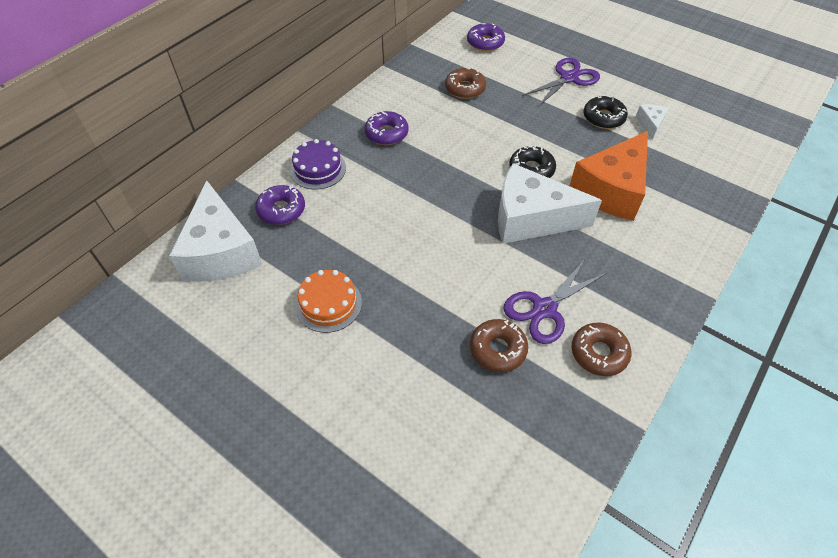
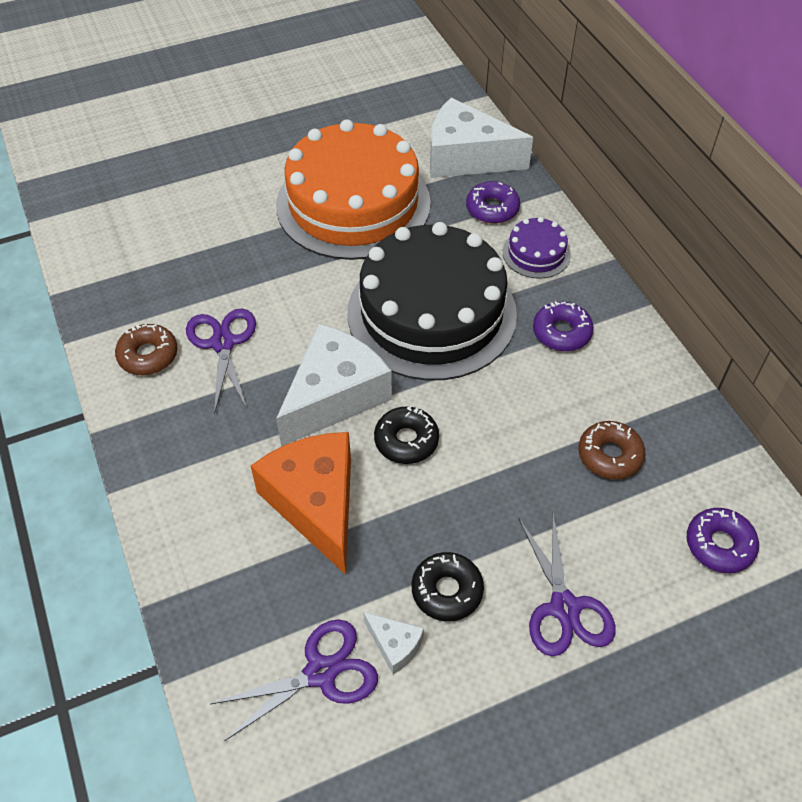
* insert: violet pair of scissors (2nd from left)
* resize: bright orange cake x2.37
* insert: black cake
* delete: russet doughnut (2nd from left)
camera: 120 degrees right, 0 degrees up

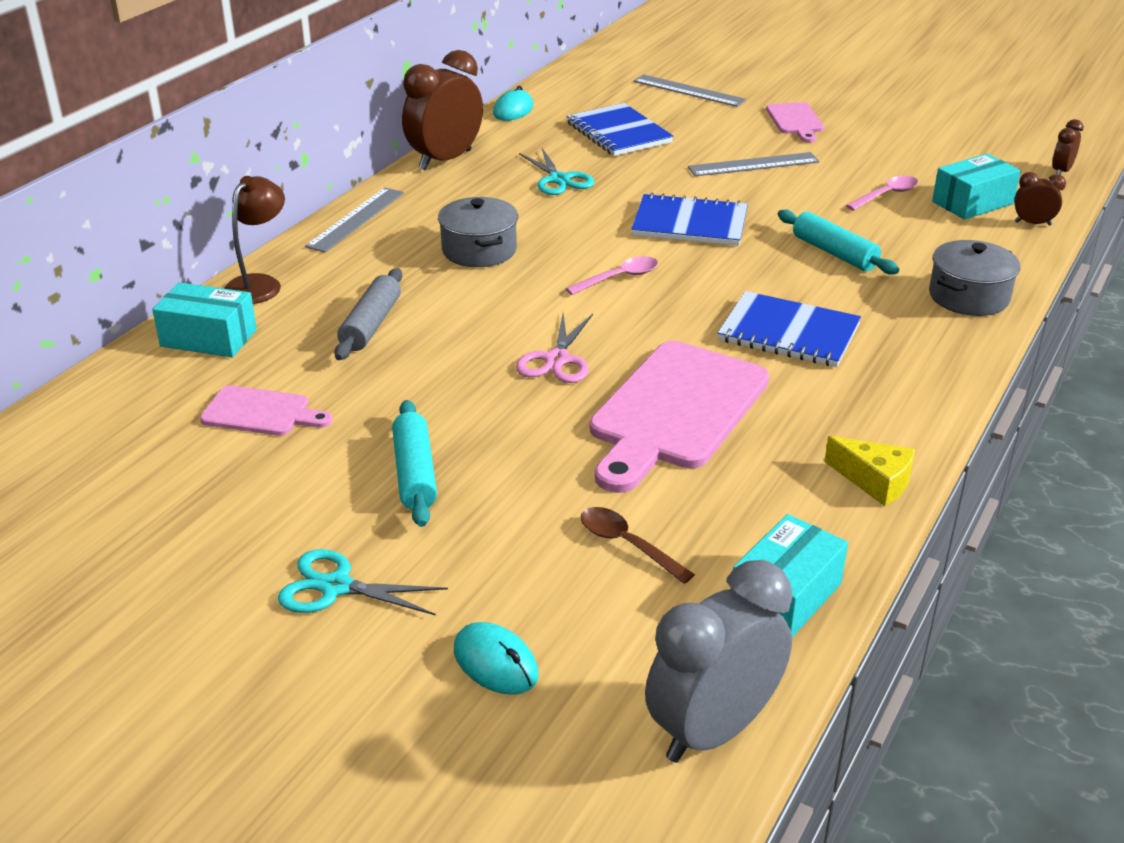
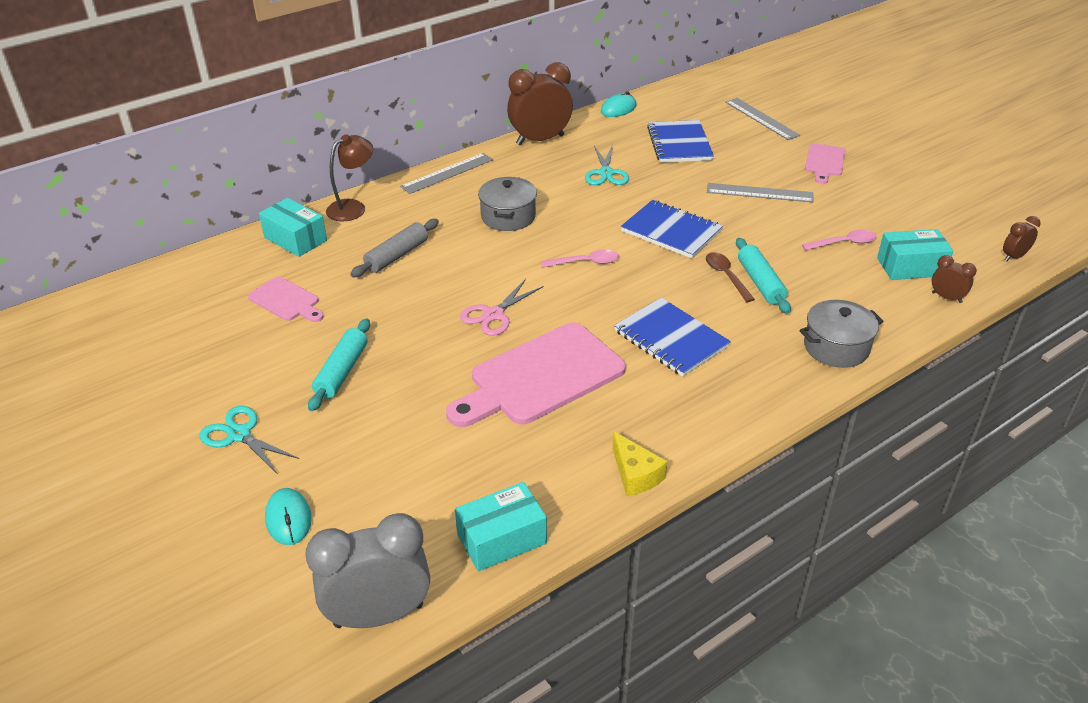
* move: russet tablespoon
camera: 25 degrees right, 5 degrees up

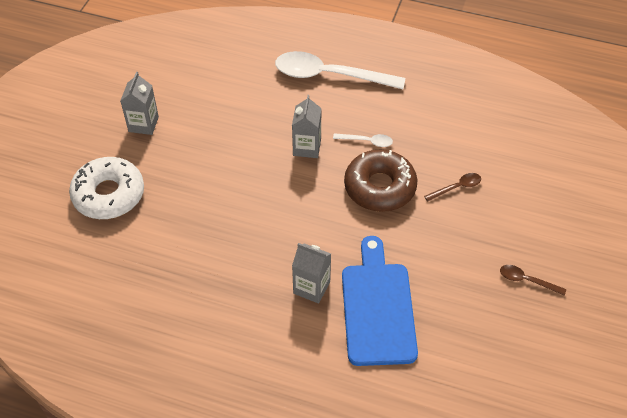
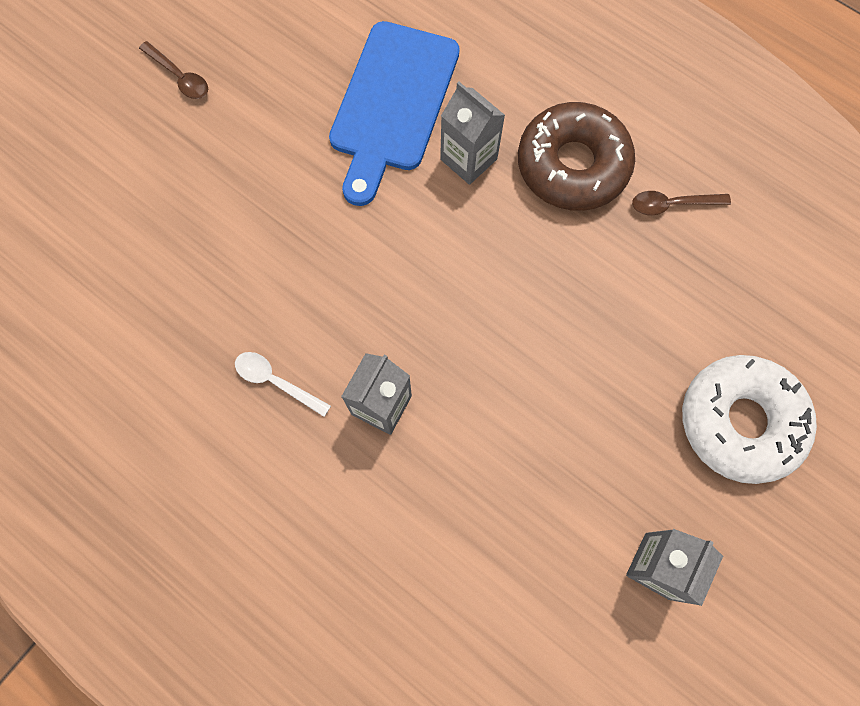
* move: russet doughnut
* move: russet tablespoon (1st from left in the first image) to russet tablespoon (2nd from left)
* delete: white tablespoon (1st from left)
camera: 160 degrees left, 20 degrees up

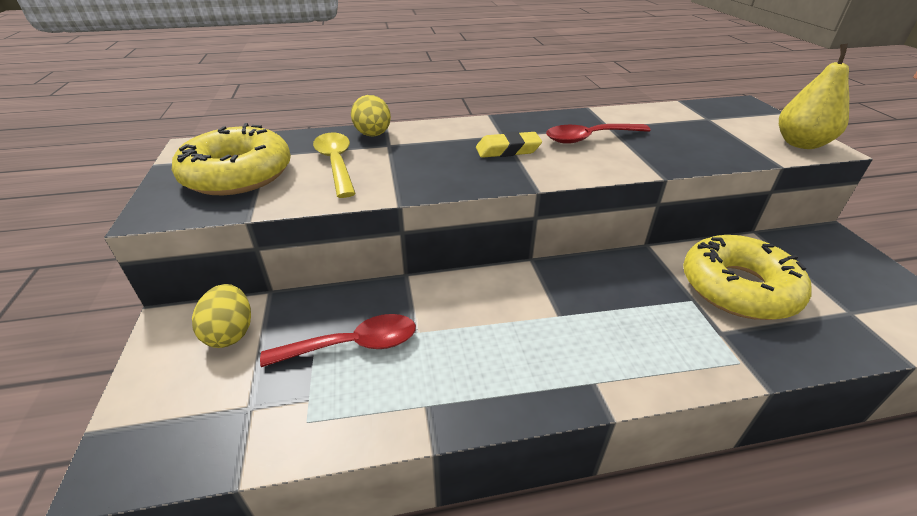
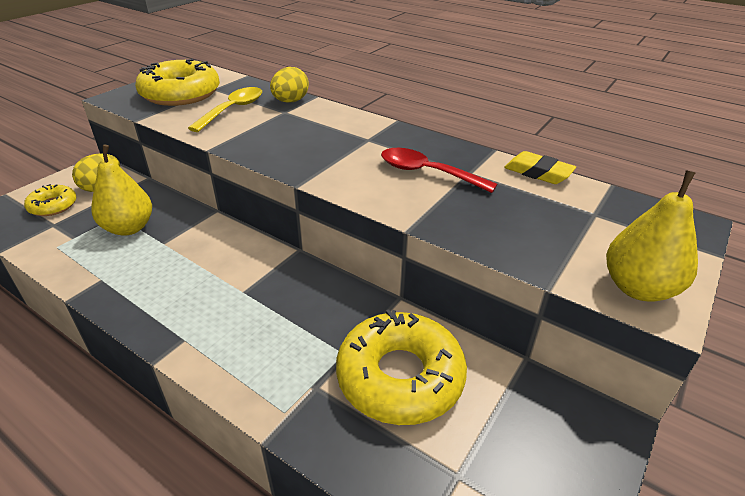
* insert: yellow doughnut (1st from left)
* replace: crimson tablespoon (1st from left) to yellow pear (1st from left)
* move: yellow gum eraser
camera: 45 degrees right, 0 degrees up

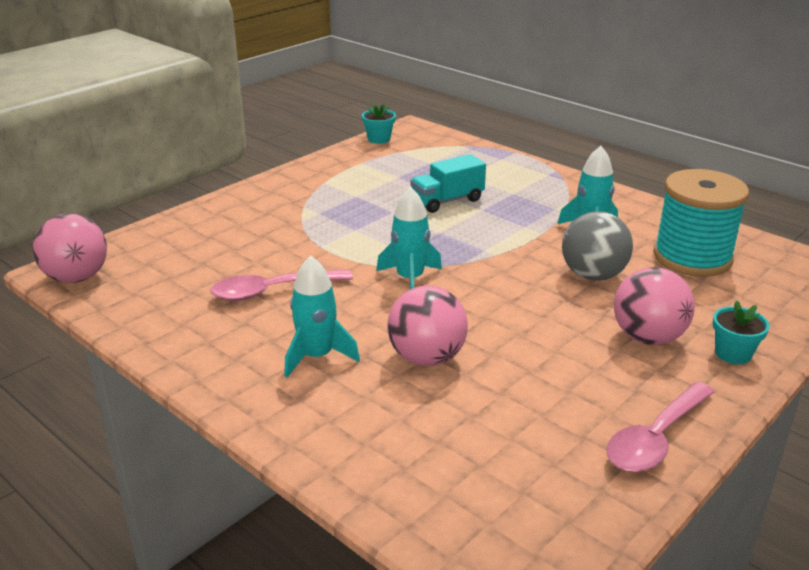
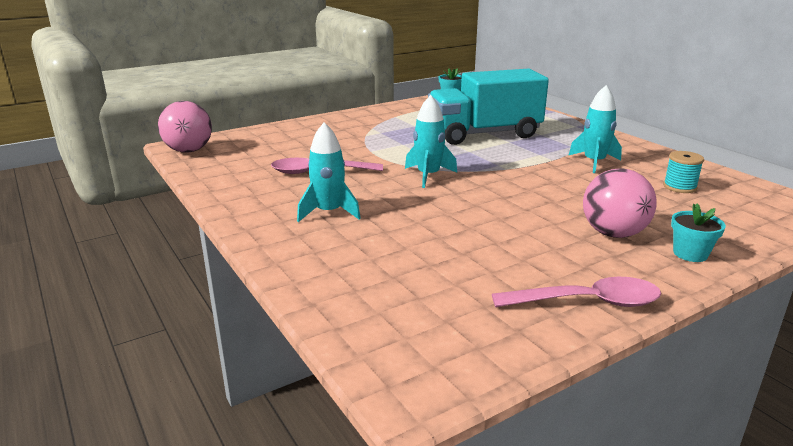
* resize: teal truck x1.88
* rotate: rosy tablespoon (2nd from left) 150 degrees counterclockwise
* resize: teal bobbin x0.47
* delete: rosy ball (2nd from left)
* delete: gray ball
camera: 15 degrees right, 5 degrees down

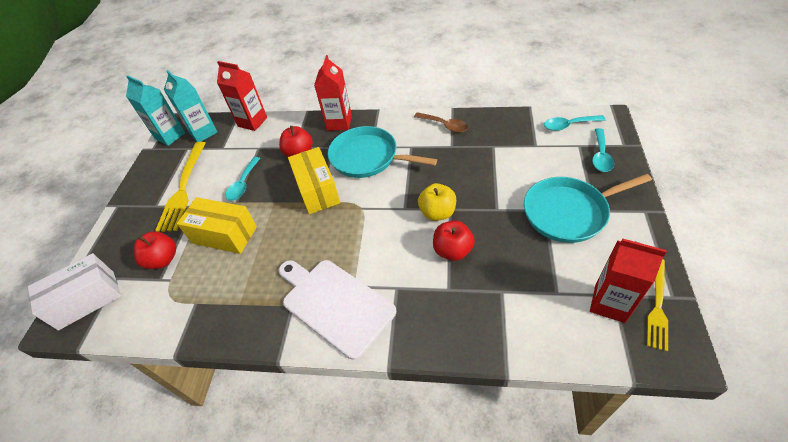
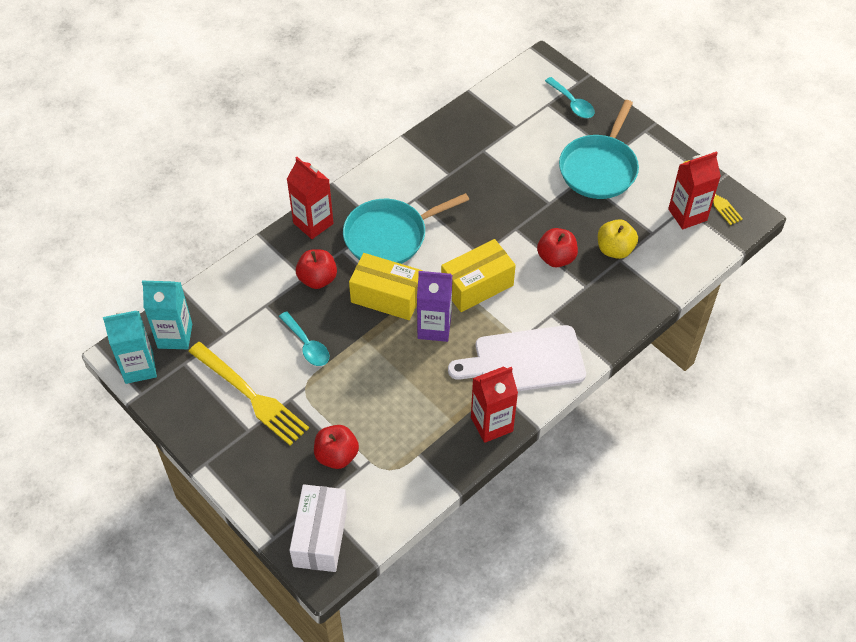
* insert: violet juice carton
* move: yellow parcel (1st from left in the first image) to yellow parcel (2nd from left)
* move: crimson juice carton (1st from left in the first image) to crimson juice carton (2nd from left)
* move: yellow apple fruit
* delete: russet tablespoon
* delete: teal tablespoon (2nd from left)
camera: 55 degrees left, 5 degrees up

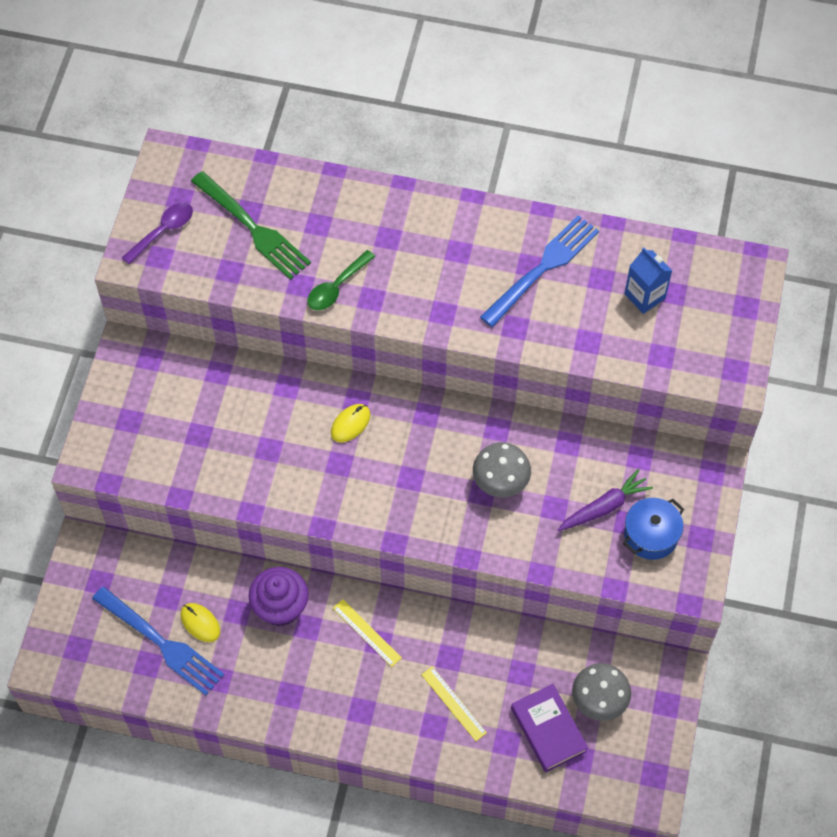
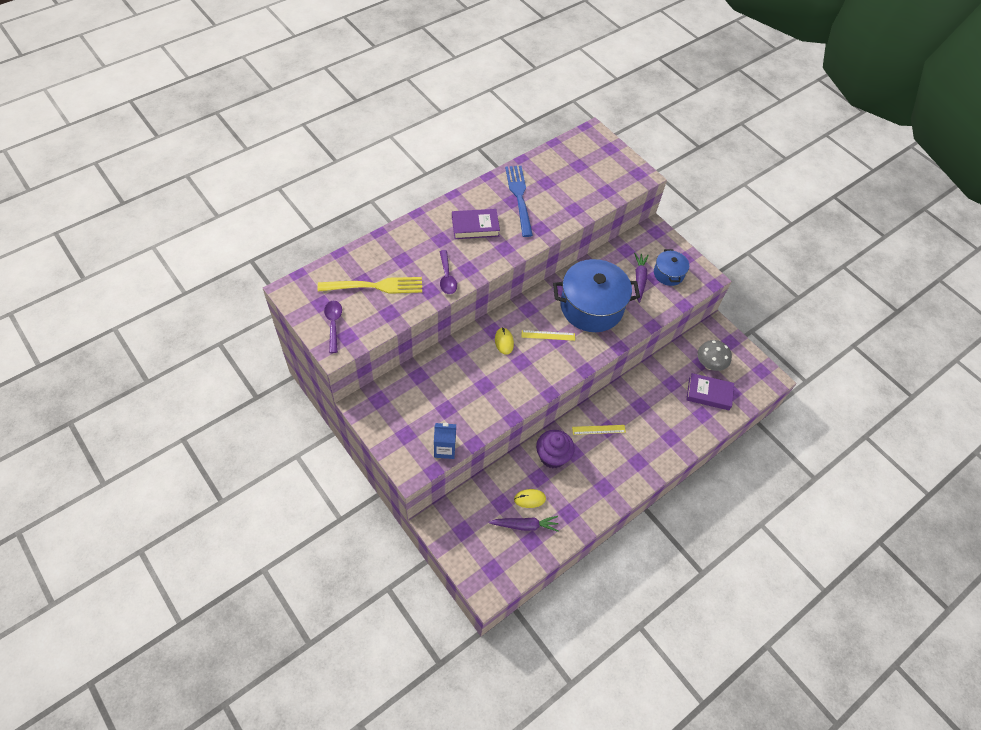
* recolor: leaf-green dinner fork to yellow dinner fork
* move: royal blue juice carton
* recolor: leaf-green tablespoon to violet tablespoon (2nd from left)
* insert: violet hardback (1st from left)
* replace: royal blue dinner fork (1st from left) to violet carrot (1st from left)
* move: yellow straightedge (2nd from left in the first image) to yellow straightedge (1st from left)
* replace: gray toadstool (1st from left) to royal blue stockpot (1st from left)
camera: 55 degrees left, 5 degrees down

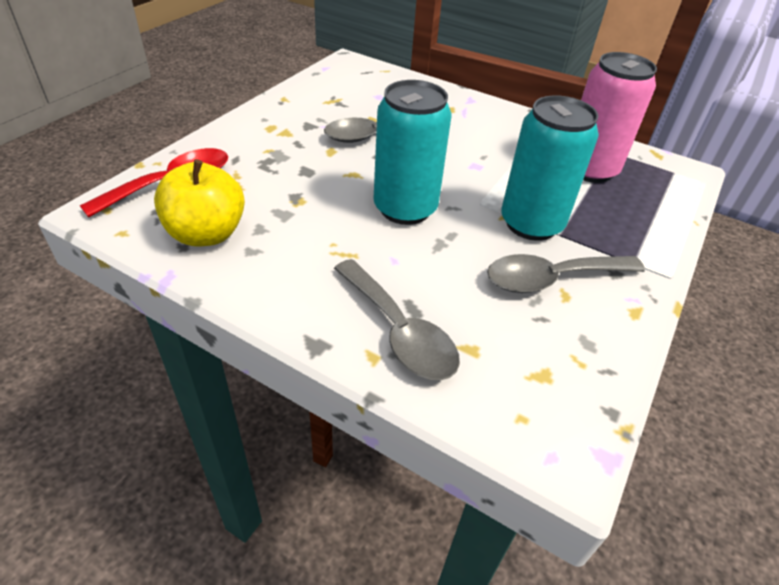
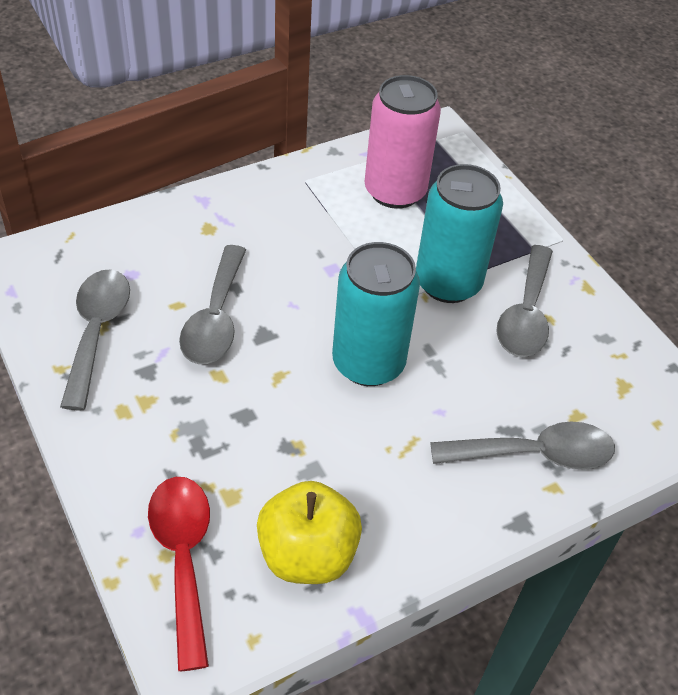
* insert: gray tablespoon (1st from left)
camera: 60 degrees left, 5 degrees up

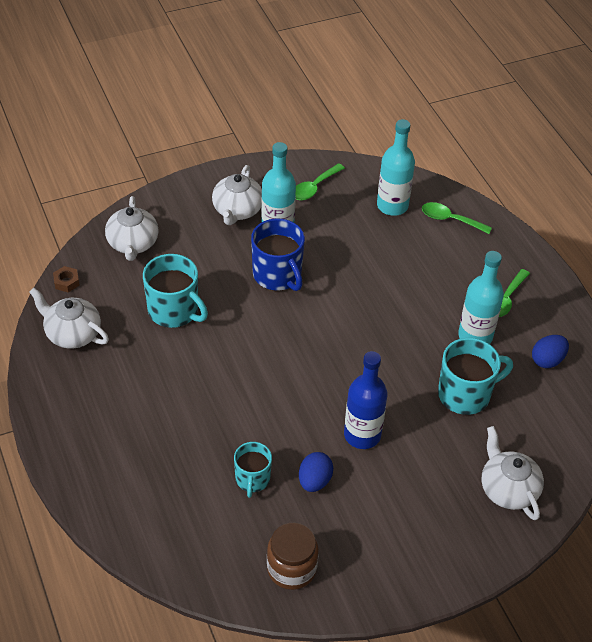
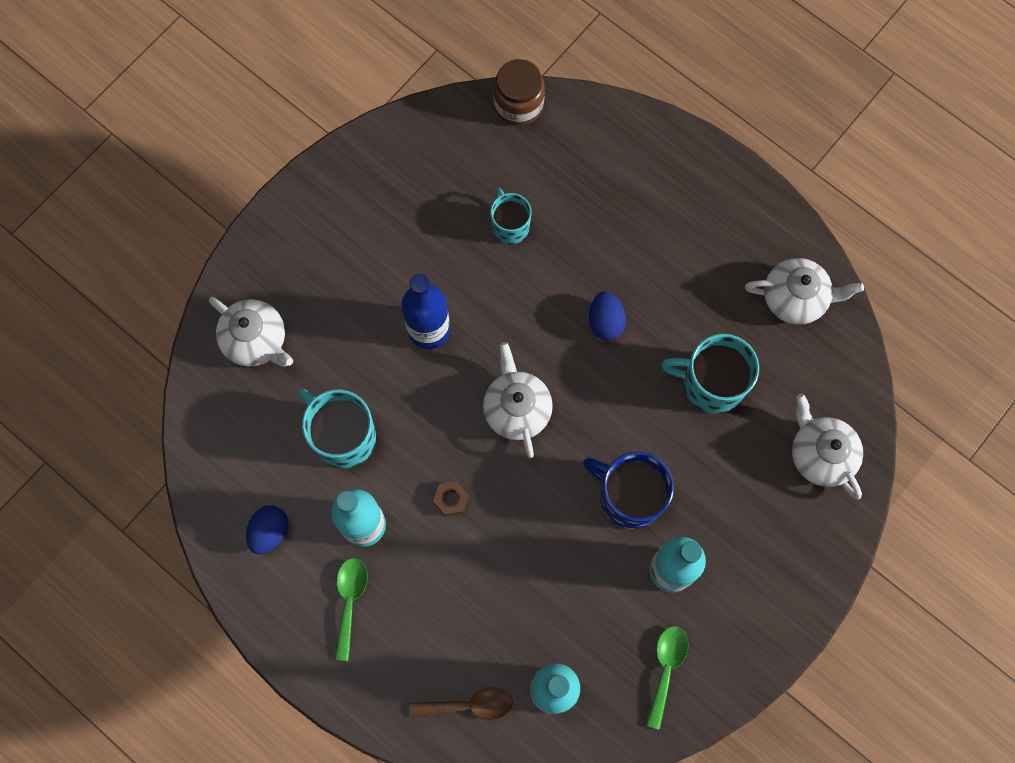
* rotate: teal mug (3rd from left in the first image) 90 degrees clockwise
* recolor: leaf-green tablespoon (2nd from left) to russet tablespoon
* move: russet hexagon nut
* move: white china teapot (3rd from left in the first image) to white china teapot (2nd from left)
* move: russet preserve jar
* move: royal blue egg shape (1st from left in the first image) to royal blue egg shape (2nd from left)
camera: 155 degrees right, 25 degrees up

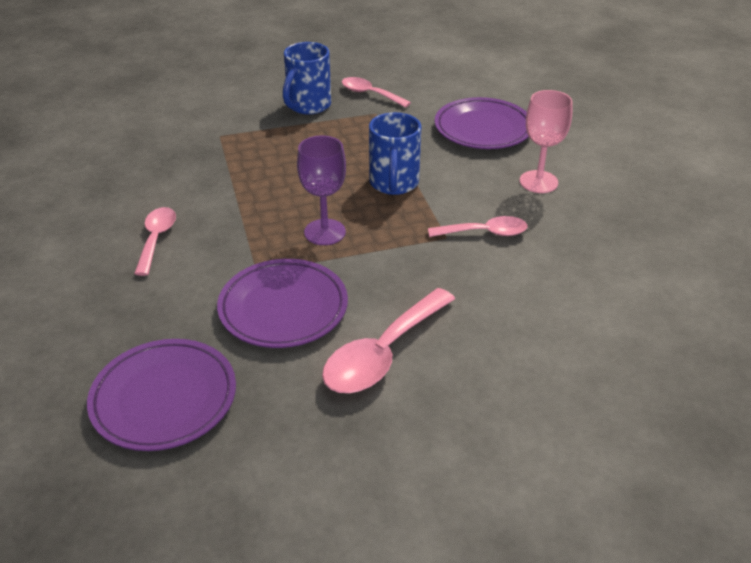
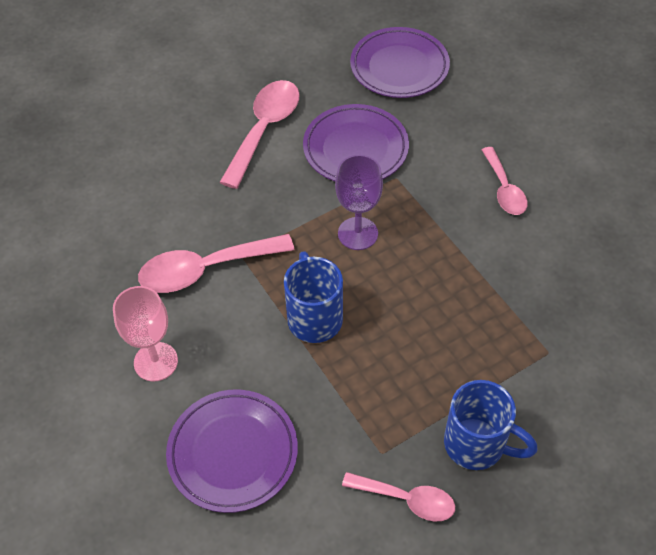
* resize: rosy tablespoon (4th from left in the first image) x1.60
* rotate: royal blue mug (1st from left in the first image) 105 degrees clockwise
camera: 165 degrees right, 15 degrees up

